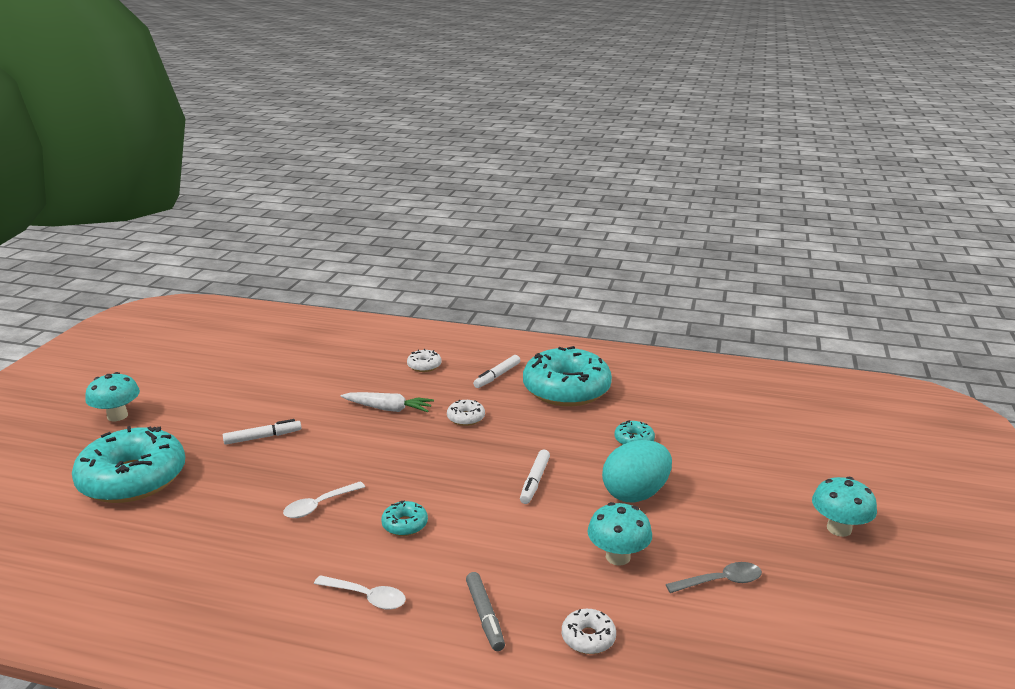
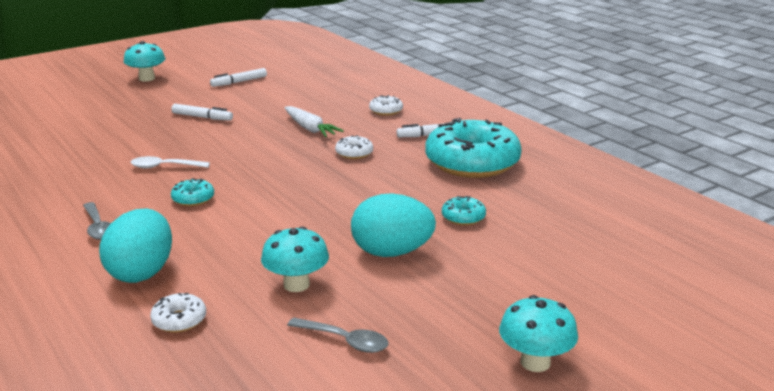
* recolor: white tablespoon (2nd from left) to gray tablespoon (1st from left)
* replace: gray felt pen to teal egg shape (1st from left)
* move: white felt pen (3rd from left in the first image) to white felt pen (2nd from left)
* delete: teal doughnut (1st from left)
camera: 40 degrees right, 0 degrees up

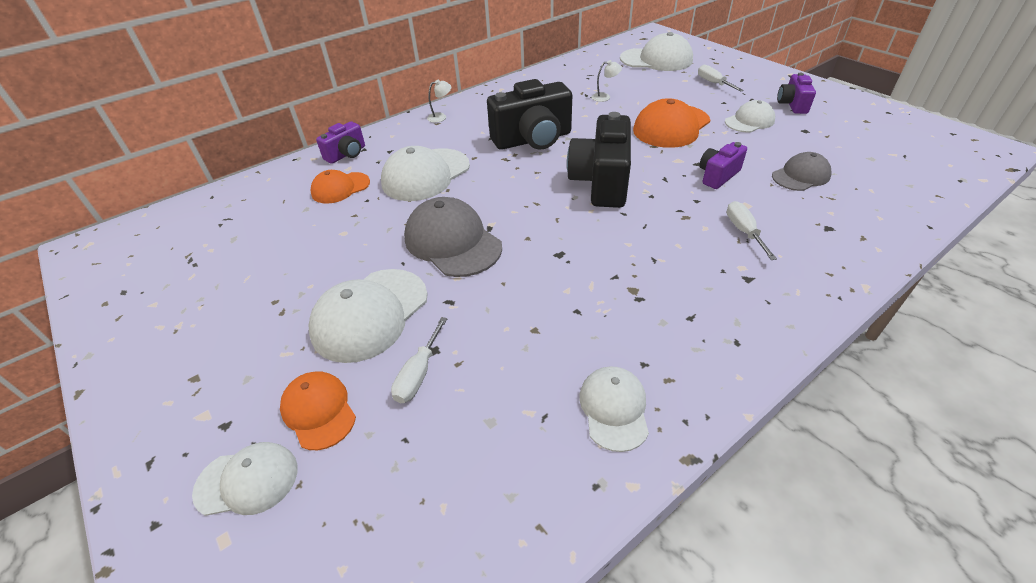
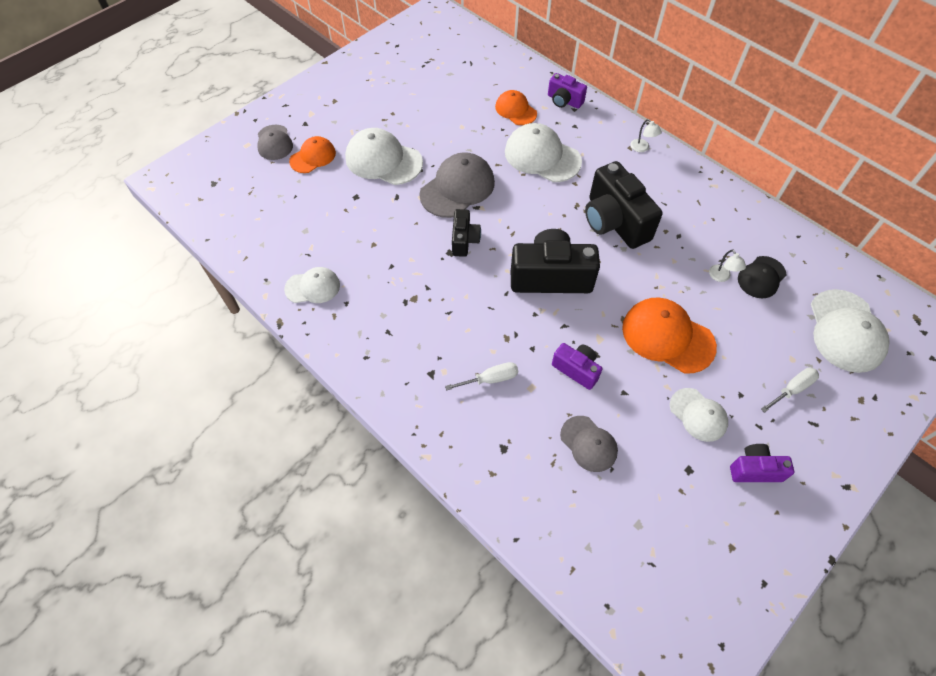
* recolor: white baseball cap (1st from left) to gray baseball cap (1st from left)
* insert: black camera (1st from left)
* insert: black baseball cap
* delete: white hand screwdriver (1st from left)
camera: 80 degrees right, 15 degrees up

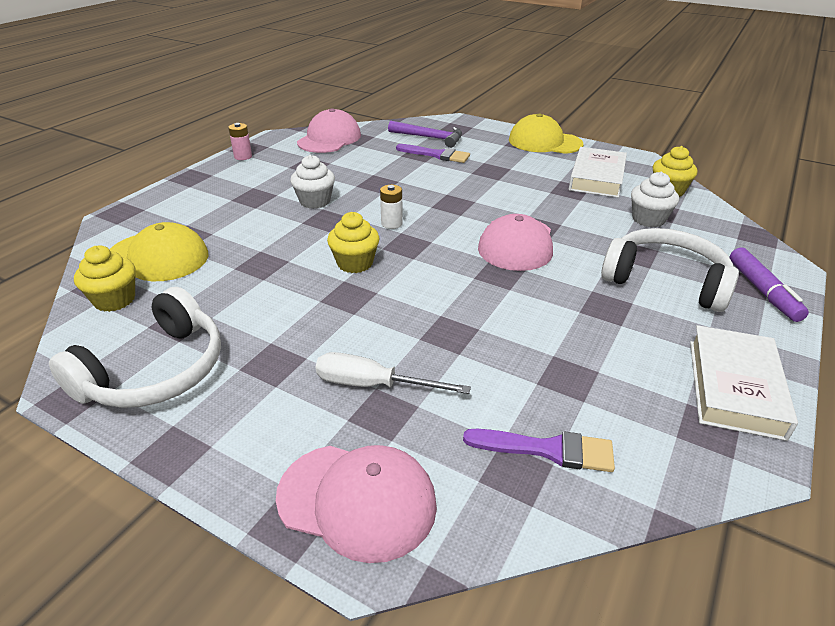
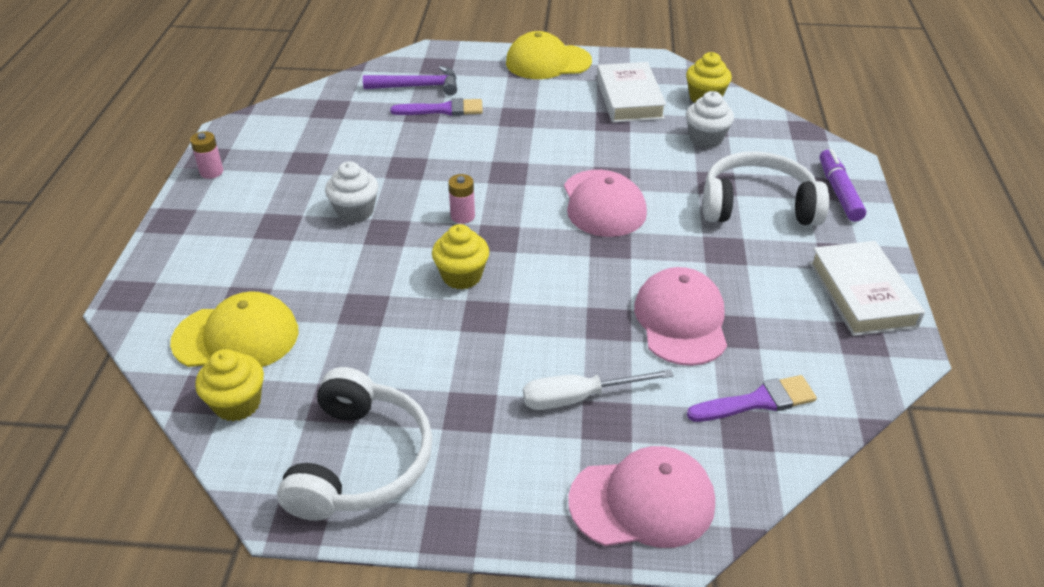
* recolor: white AA battery to rosy AA battery (2nd from left)
* move: rosy baseball cap (1st from left in the first image) to rosy baseball cap (3rd from left)
* rotate: violet felt pen 150 degrees counterclockwise
camera: 25 degrees left, 5 degrees up

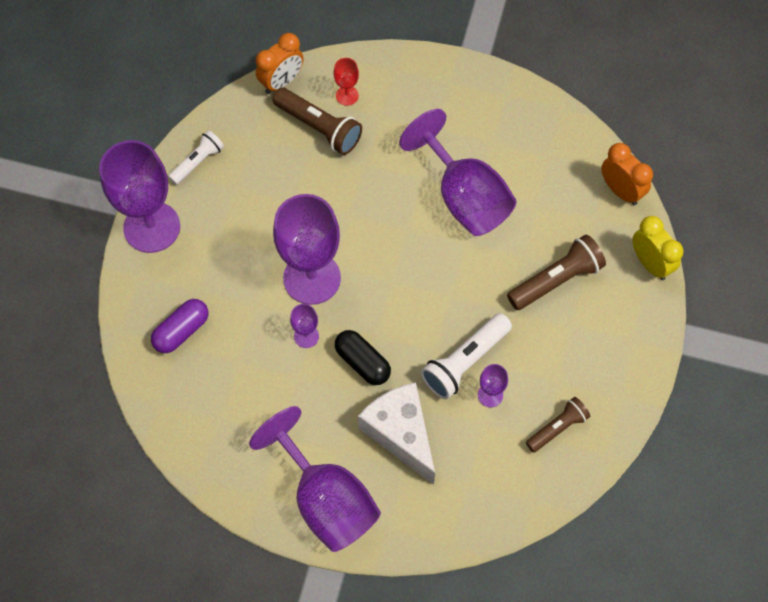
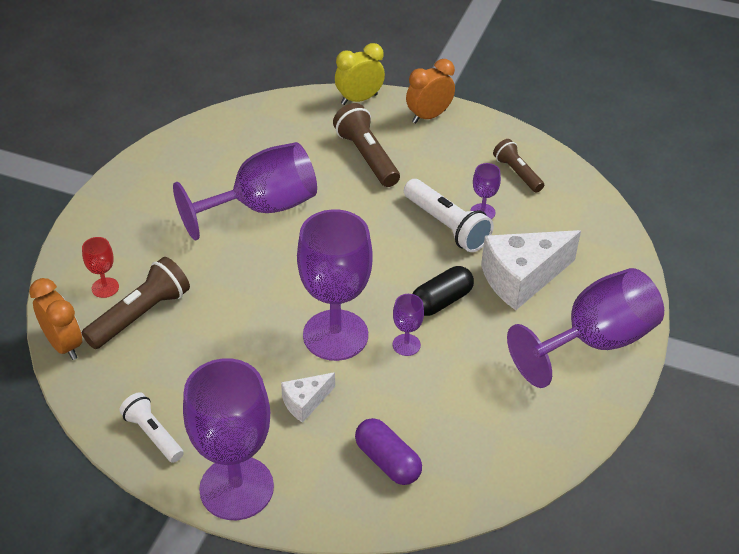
* insert: white piece of cheese (1st from left)
* move: bright orange alarm clock (2nd from left)
camera: 85 degrees left, 20 degrees down

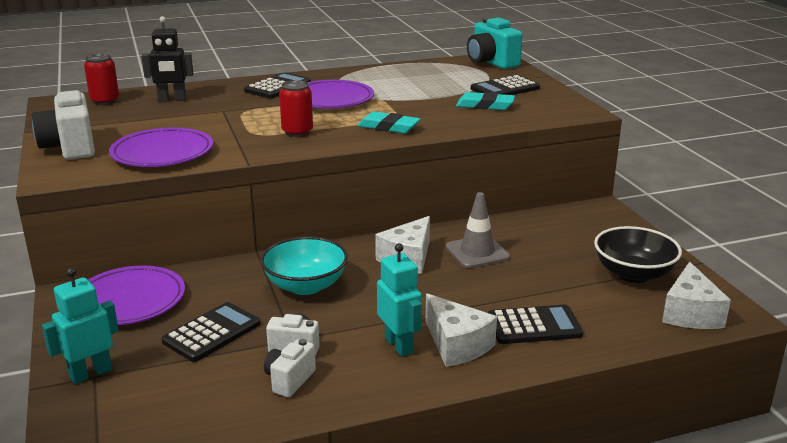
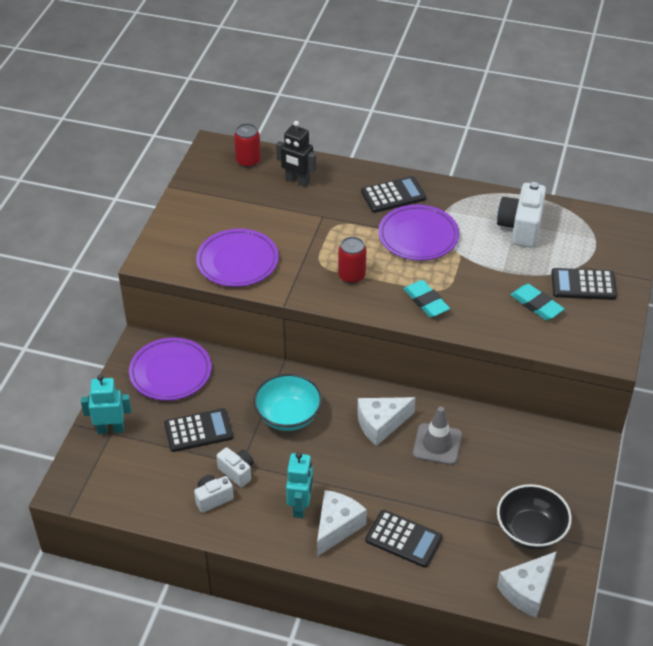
* rotate: white piece of cheese (2nd from left in the first image) 150 degrees counterclockwise
* move: white camera (1st from left in the first image) to white camera (3rd from left)
* delete: teal camera
camera: 35 degrees right, 20 degrees up

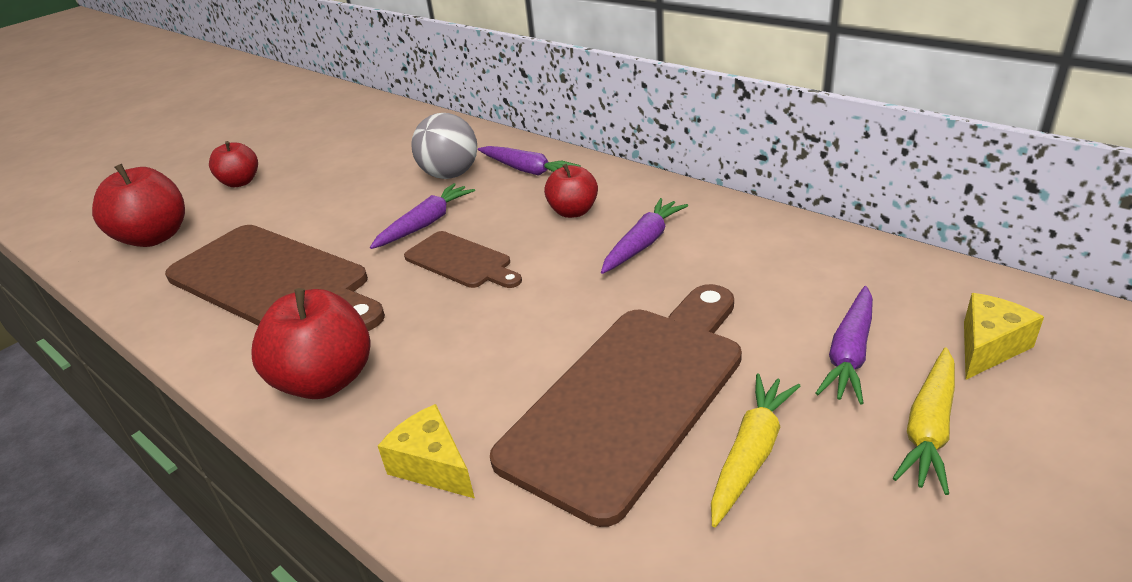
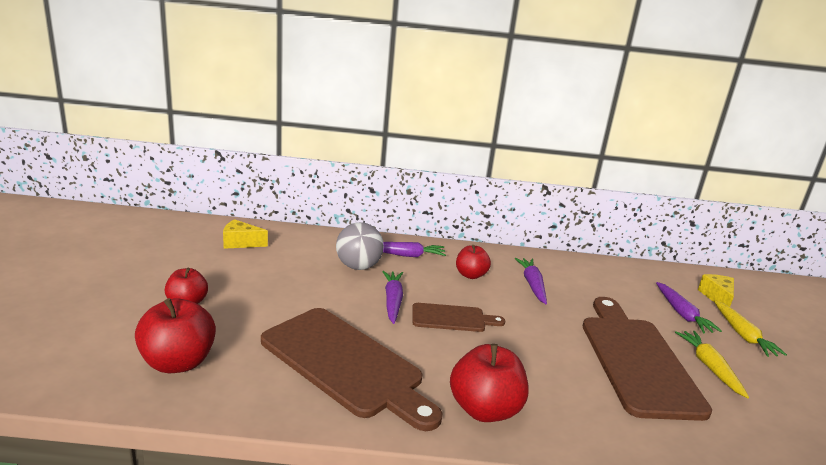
* move: yellow piece of cheese (1st from left)
* rotate: russet bread board (1st from left) 45 degrees clockwise
camera: 45 degrees left, 10 degrees down

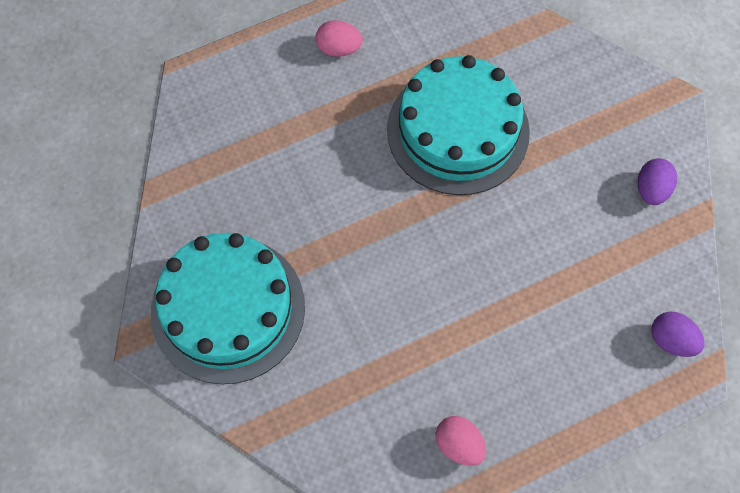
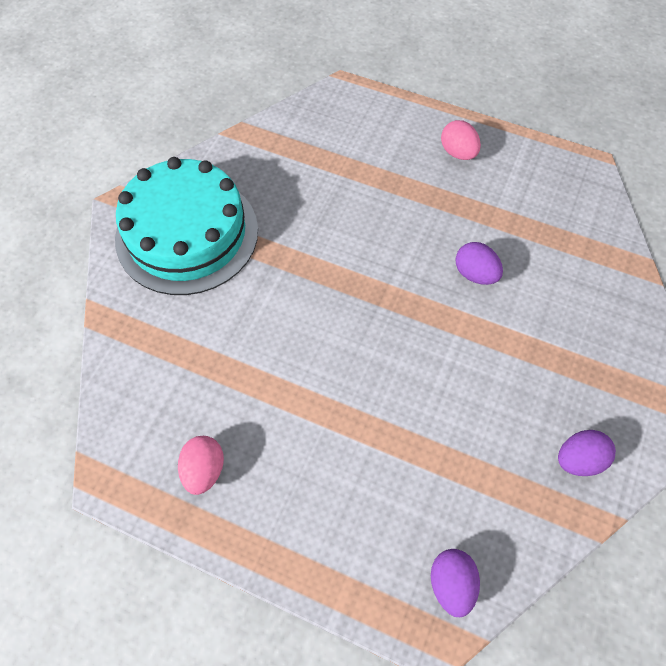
* replace: teal cake (2nd from left) to violet egg shape (2nd from left)
camera: 50 degrees right, 5 degrees down

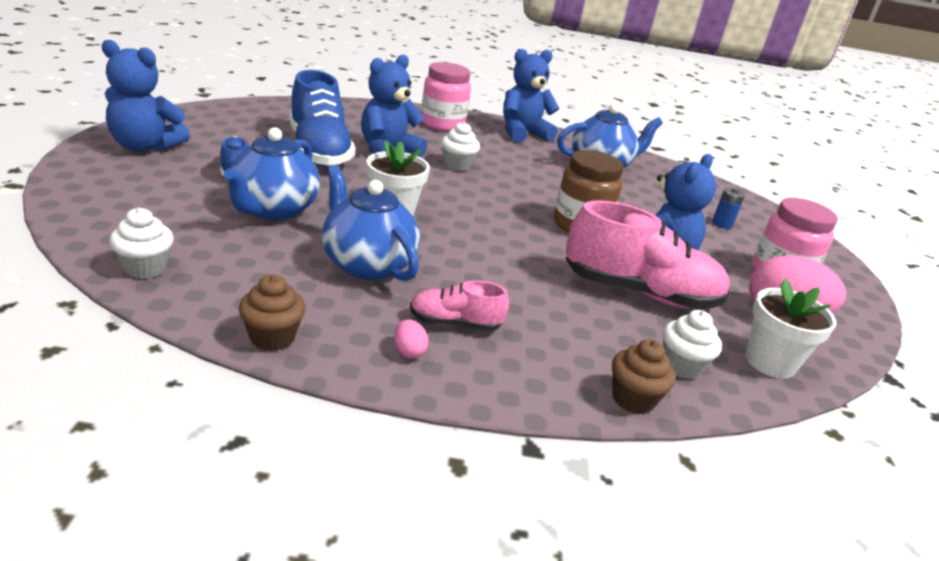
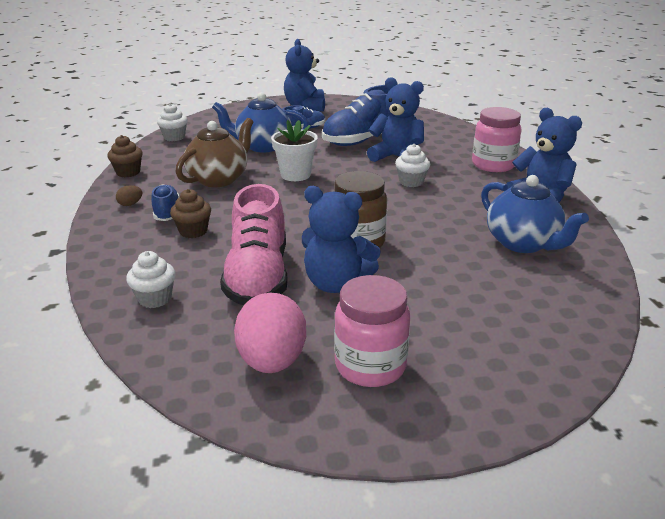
* recolor: rosy egg shape (1st from left) to russet egg shape
* recolor: rosy shoe (1st from left) to royal blue shoe (1st from left)
* move: russet fairy cake (2nd from left)
* recolor: royal blue china teapot (2nd from left) to russet china teapot
* delete: royal blue AA battery
* delete: white flower pot (2nd from left)
camera: 80 degrees right, 0 degrees up

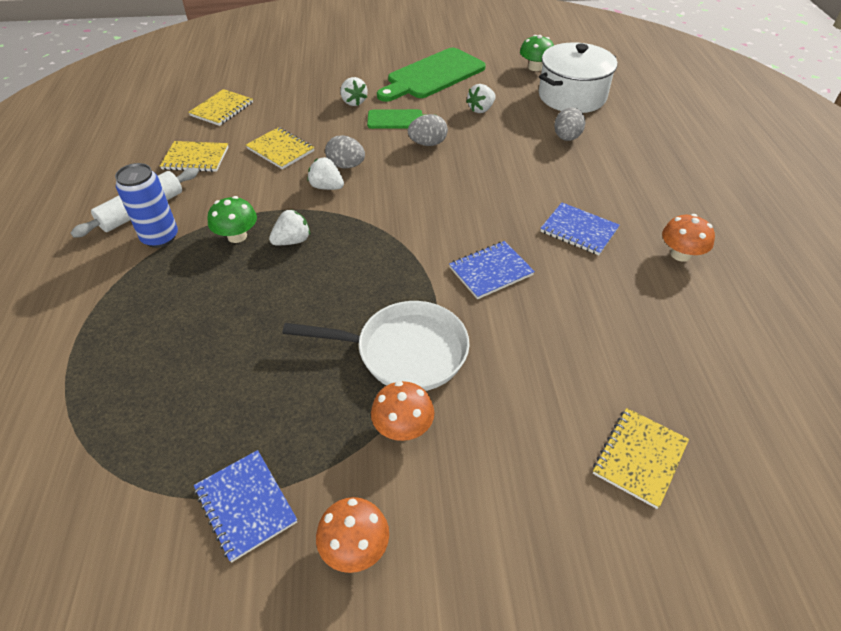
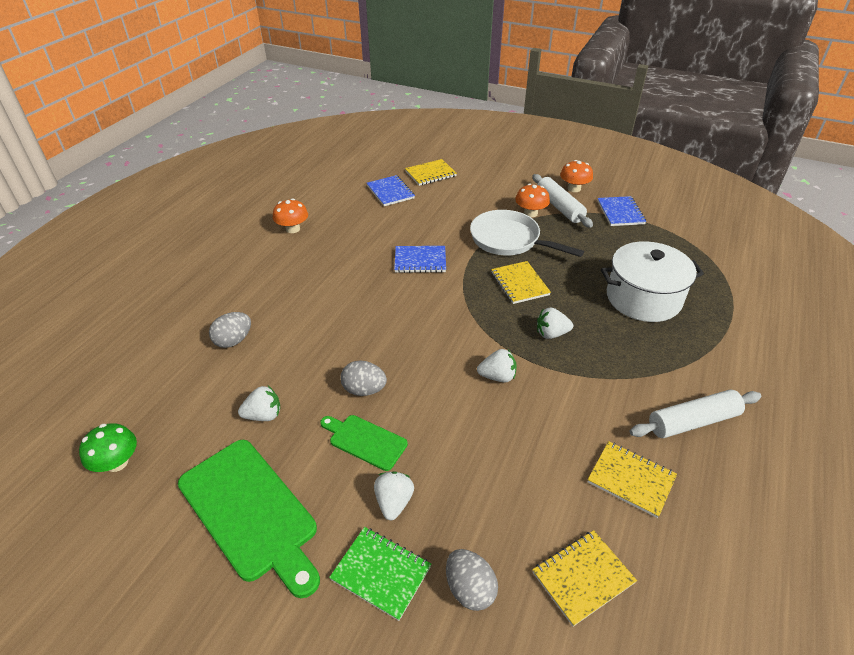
* rotate: leaf-green bread board (2nd from left in the first image) 60 degrees clockwise
* insert: leaf-green exercise book
* move: royal blue exercise book (3rd from left in the first image) to royal blue exercise book (1st from left)
* move: gray egg shape (1st from left in the first image) to gray egg shape (3rd from left)
* rotate: white toy strawberry (2nd from left in the first image) 60 degrees counterclockwise
* move: yellow exercise book (3rd from left in the first image) to yellow exercise book (2nd from left)
* insert: white rolling pin (1st from left)
* move: white stockpot
* delete: royal blue tin
* delete: leaf-green toadstool (1st from left)
camera: 150 degrees left, 5 degrees down

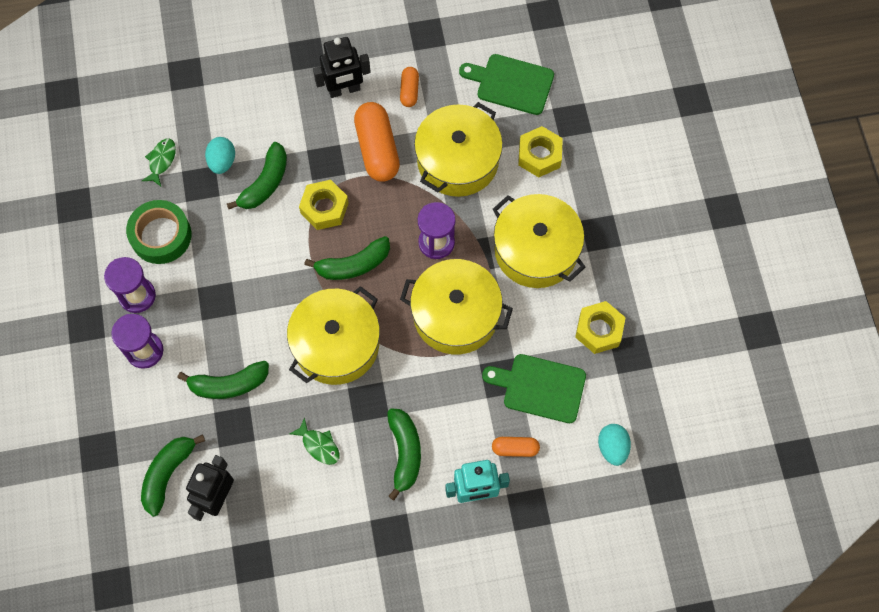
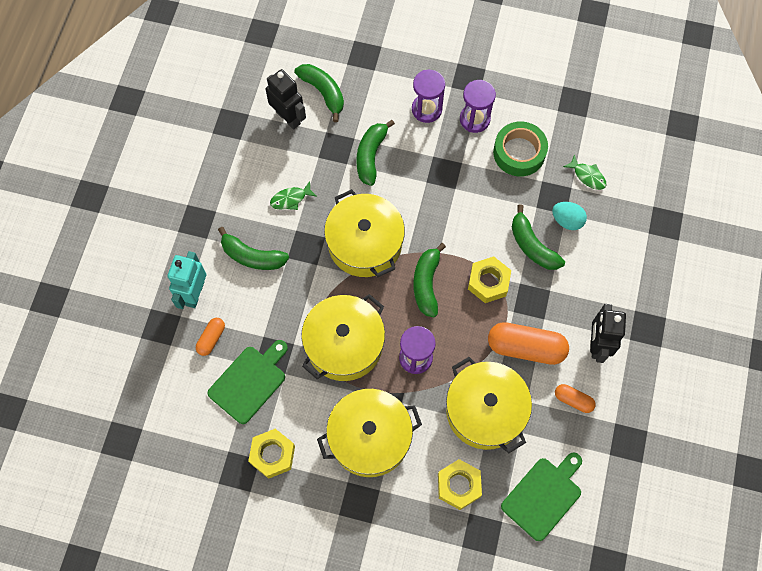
* delete: teal egg shape (2nd from left)
camera: 115 degrees right, 0 degrees up

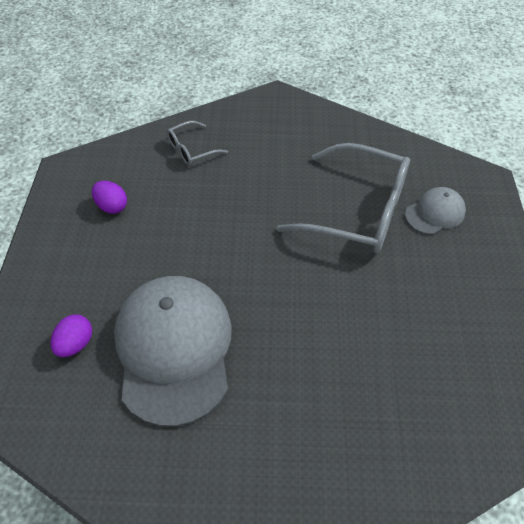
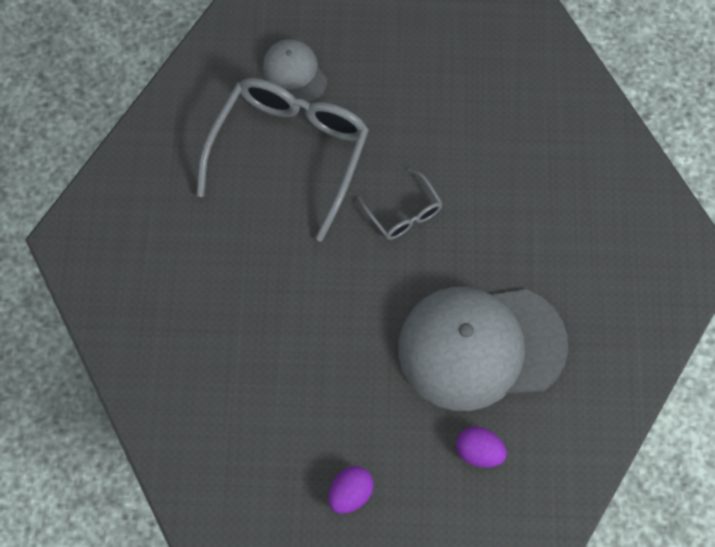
* move: violet egg shape (2nd from left in the first image) to violet egg shape (1st from left)
* move: gray eyeglasses (1st from left in the first image) to gray eyeglasses (2nd from left)
camera: 90 degrees left, 15 degrees up

